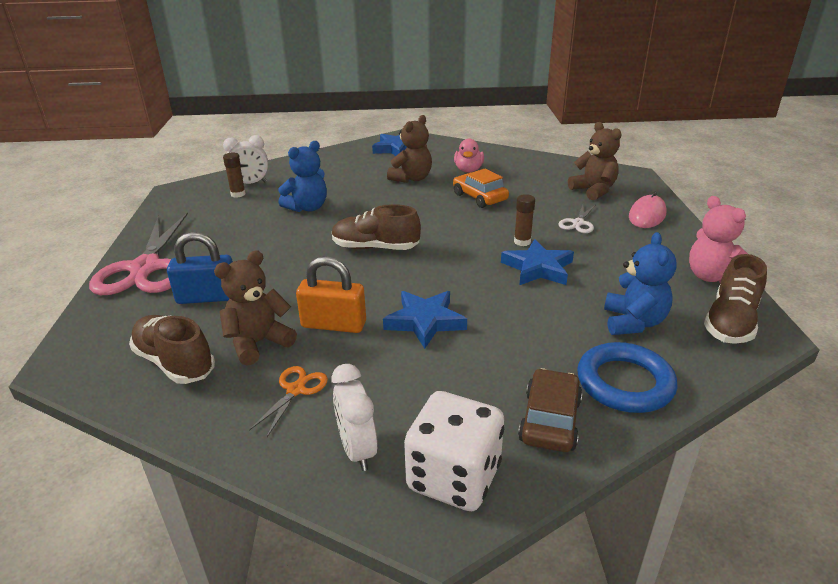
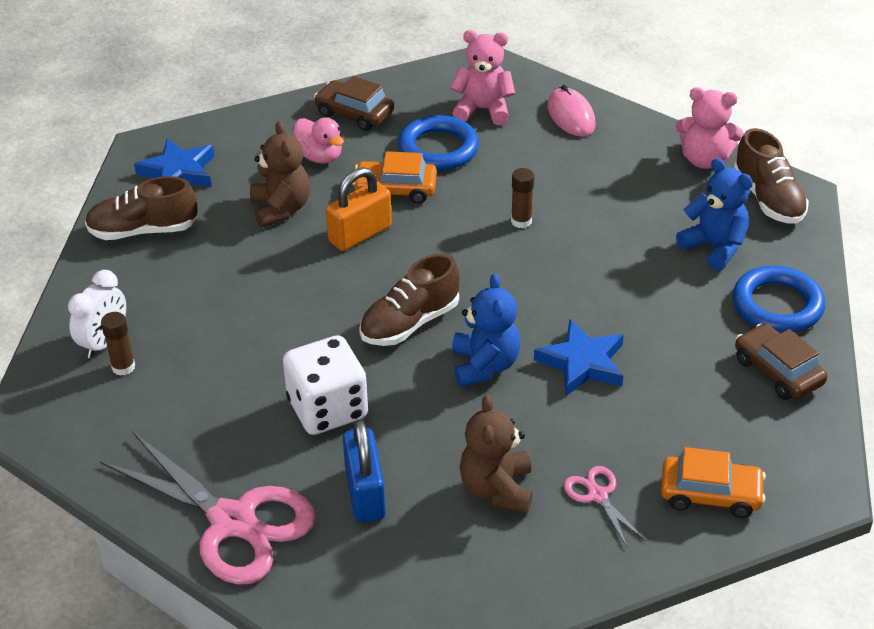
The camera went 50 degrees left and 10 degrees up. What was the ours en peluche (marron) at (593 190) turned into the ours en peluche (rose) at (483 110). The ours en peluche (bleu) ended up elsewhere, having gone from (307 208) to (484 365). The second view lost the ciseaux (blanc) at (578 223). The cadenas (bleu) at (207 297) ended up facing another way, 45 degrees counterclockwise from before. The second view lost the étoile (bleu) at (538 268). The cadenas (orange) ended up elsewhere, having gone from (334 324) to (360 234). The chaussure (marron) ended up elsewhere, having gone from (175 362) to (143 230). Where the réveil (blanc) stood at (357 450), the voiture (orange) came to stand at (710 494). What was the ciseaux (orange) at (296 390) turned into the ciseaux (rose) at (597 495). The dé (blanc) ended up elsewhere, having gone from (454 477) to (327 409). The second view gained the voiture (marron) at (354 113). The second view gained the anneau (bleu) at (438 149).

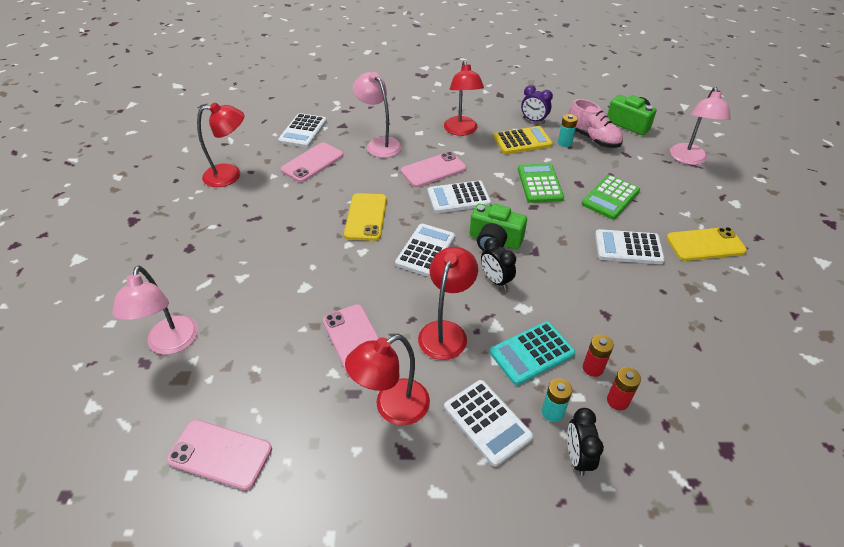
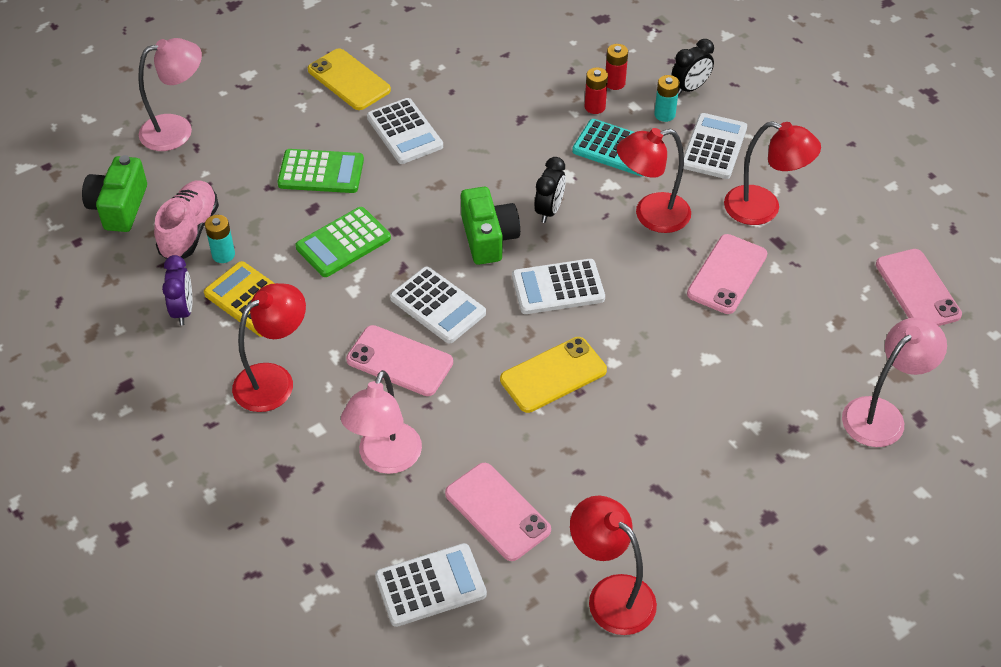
The camera went 125 degrees left and 5 degrees up. The téléphone (rose) at (312 163) ended up facing another way, 45 degrees clockwise from before.

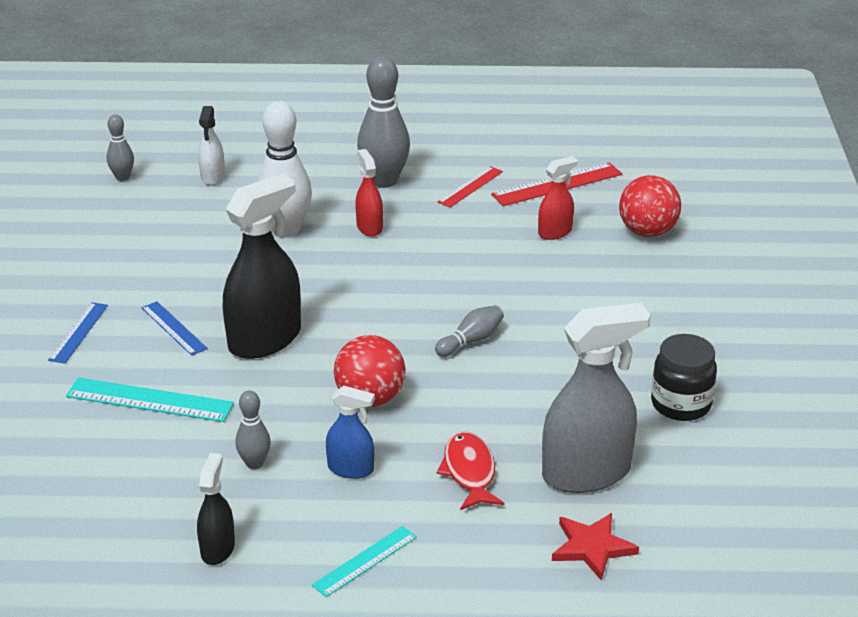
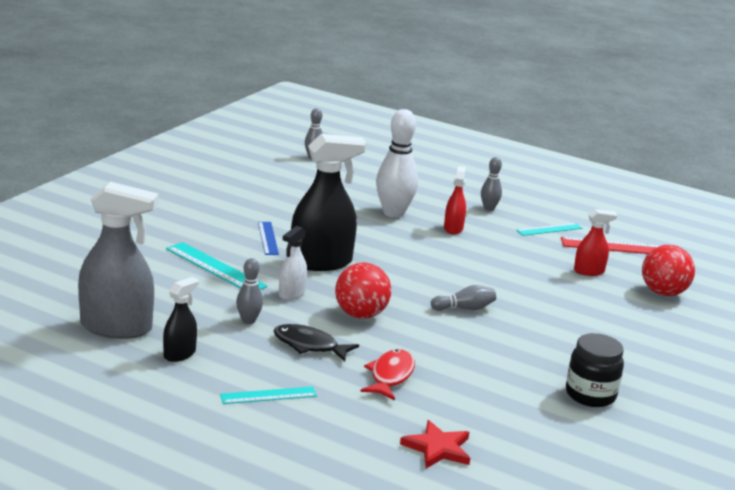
The camera went 25 degrees right and 10 degrees down. The size of the quille (gris) at (384 181) changed by a factor of 0.52. The vaporisateur (blanc) ended up elsewhere, having gone from (213 177) to (291 294). What was the règle (rouge) at (470 187) turned into the règle (turquoise) at (549 229). The second view lost the règle (bleu) at (78 332). The vaporisateur (gris) ended up elsewhere, having gone from (586 473) to (116 327). Where the vaporisateur (bleu) stood at (351 469), the poisson (noir) came to stand at (309 345).

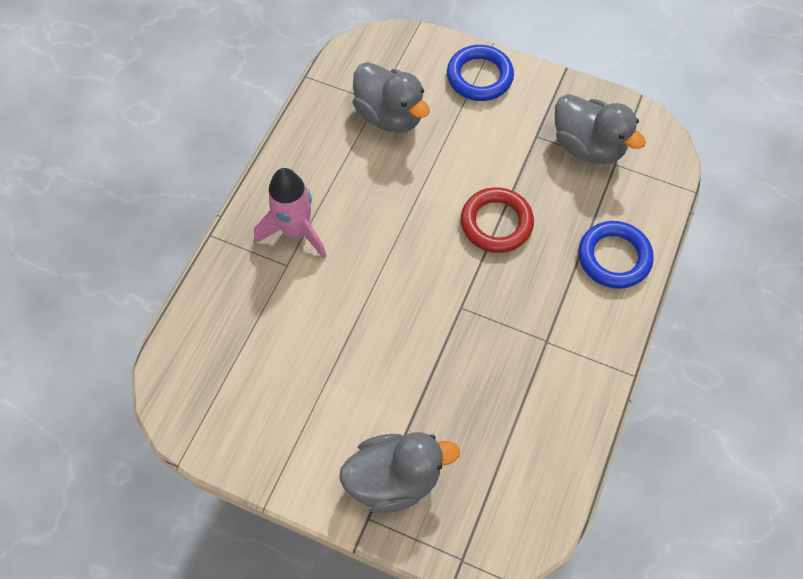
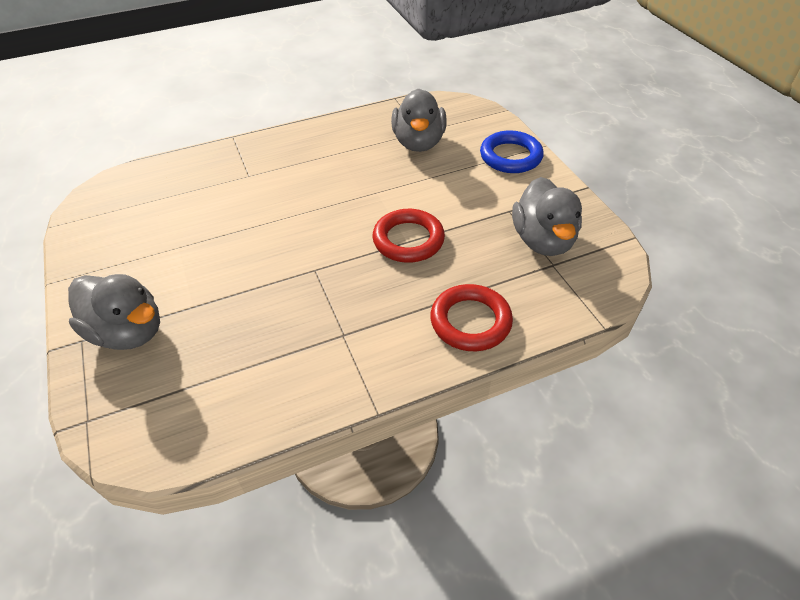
The camera went 45 degrees right and 15 degrees down. The second view lost the fusée (rose) at (296 231). What was the anneau (bleu) at (614 257) turned into the anneau (rouge) at (470 321).

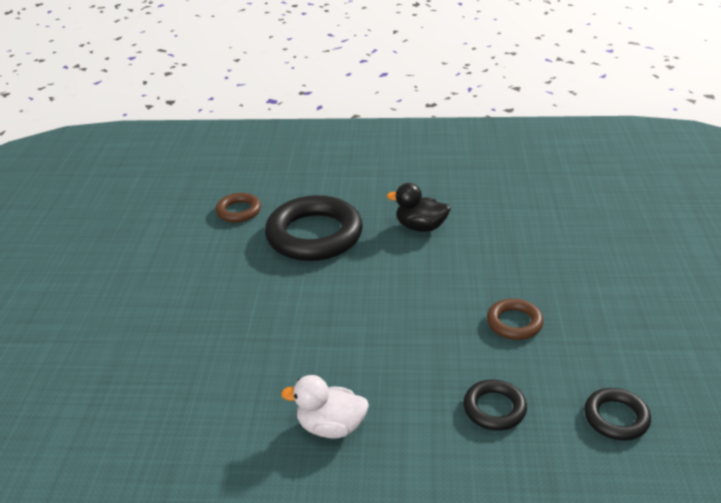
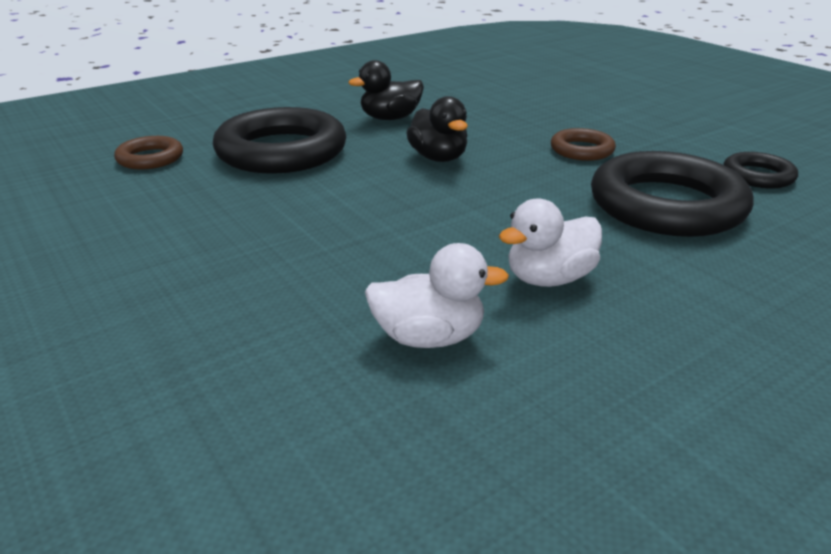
The camera went 40 degrees left and 5 degrees down. The size of the anneau (noir) at (494 408) changed by a factor of 2.04. The second view gained the canard (noir) at (438 158). The second view gained the canard (blanc) at (429 337).

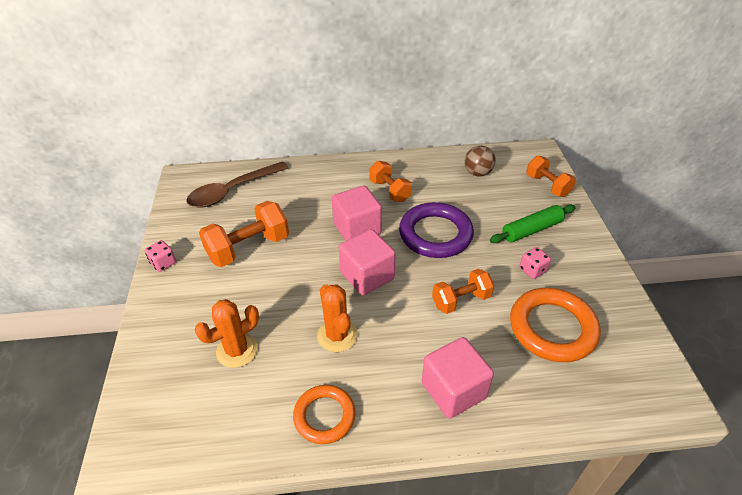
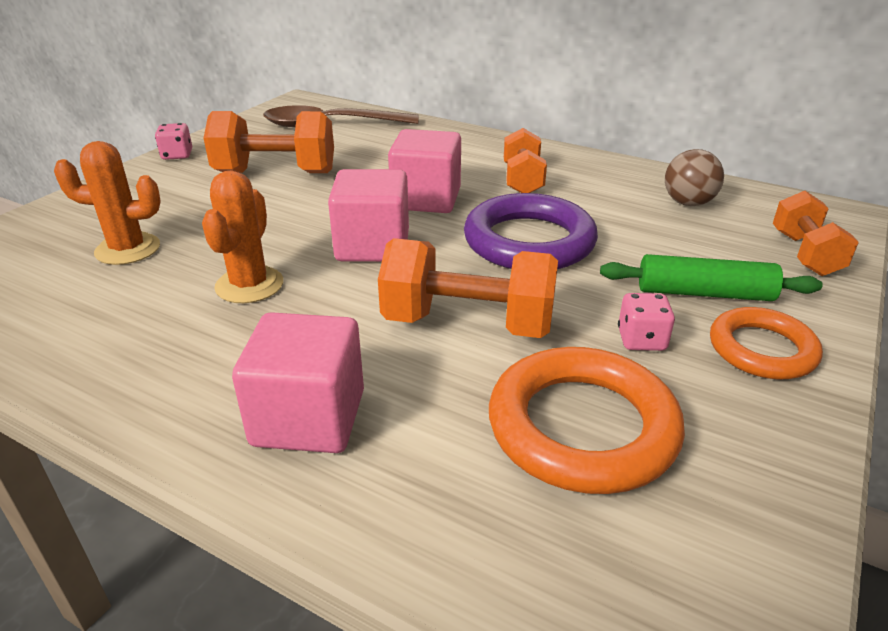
The camera went 35 degrees right and 10 degrees down. The size of the haltère (orange) at (461 300) changed by a factor of 1.54. The anneau (orange) ended up elsewhere, having gone from (324 416) to (762 349).

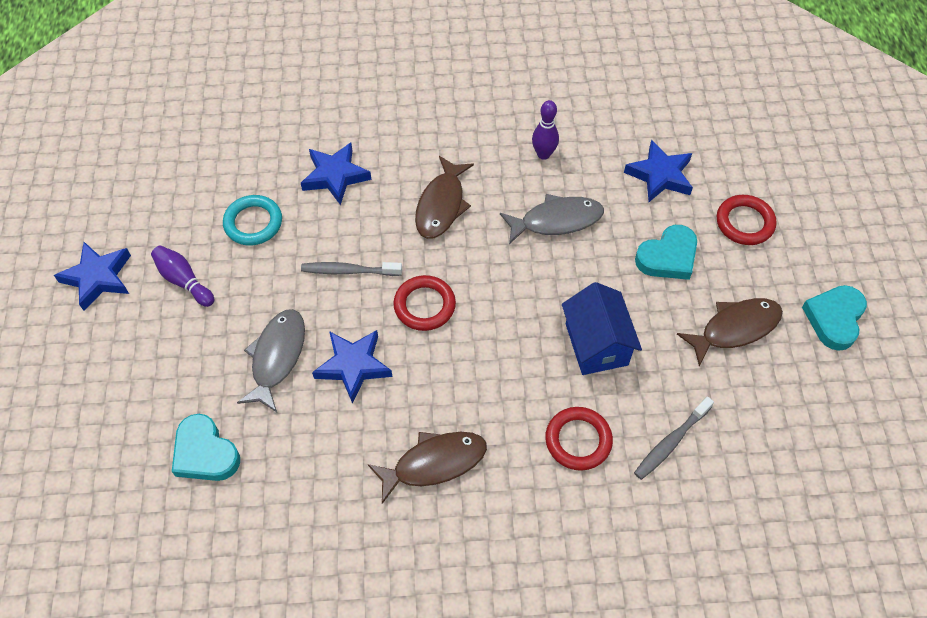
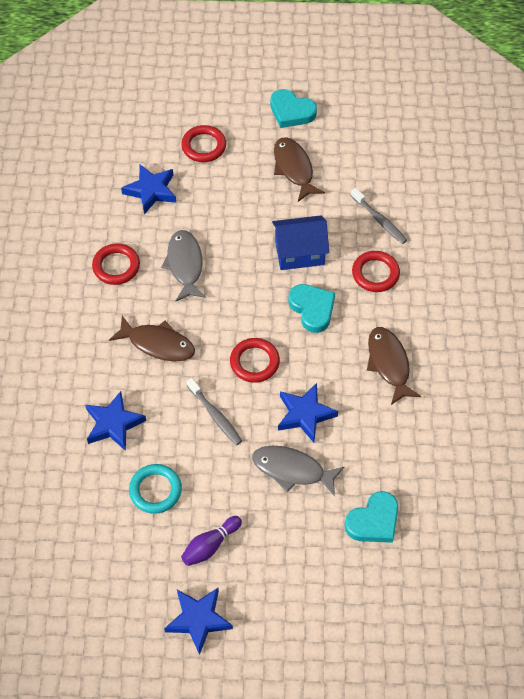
The camera went 85 degrees left and 0 degrees up. Where the quille (violet) stood at (543 154), the anneau (rouge) came to stand at (116 266). The cœur (turquoise) ended up elsewhere, having gone from (668 257) to (312 309). The brosse à dents (gris) at (349 271) ended up facing another way, 45 degrees counterclockwise from before.

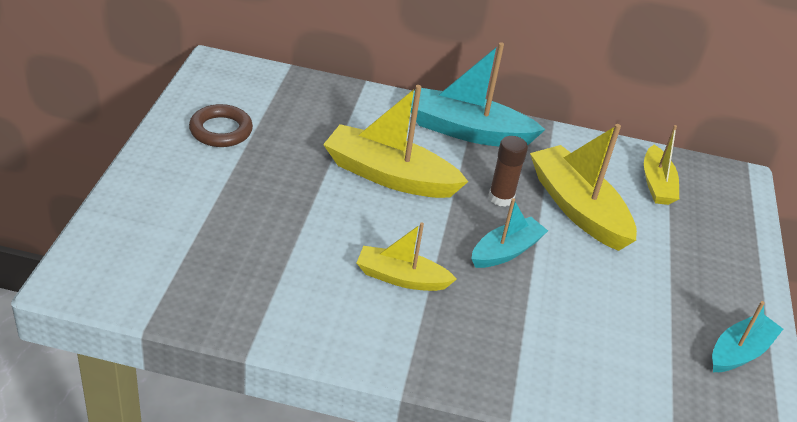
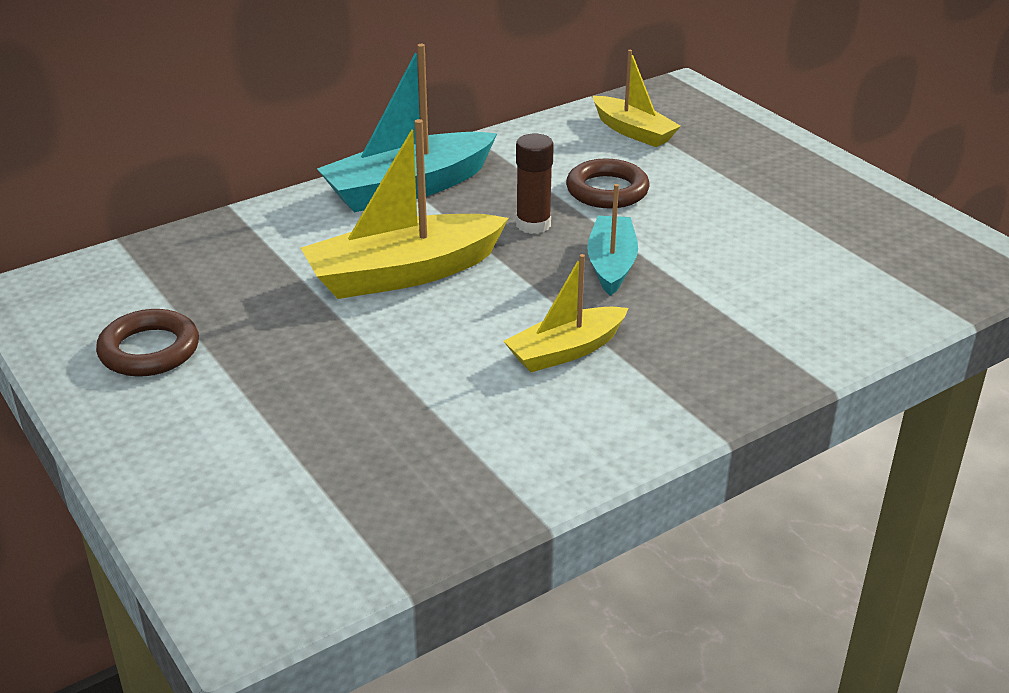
The camera went 40 degrees left and 5 degrees down. Where the bateau (jaune) stood at (577 208), the anneau (marron) came to stand at (607 190). The second view lost the bateau (turquoise) at (739 352).

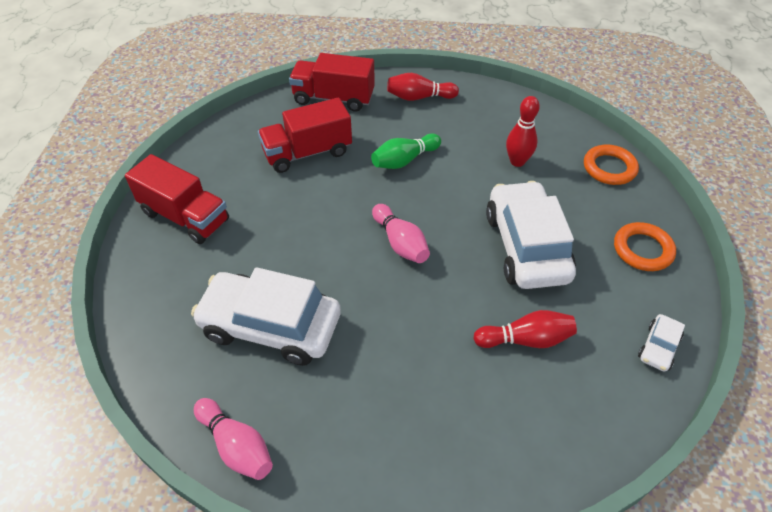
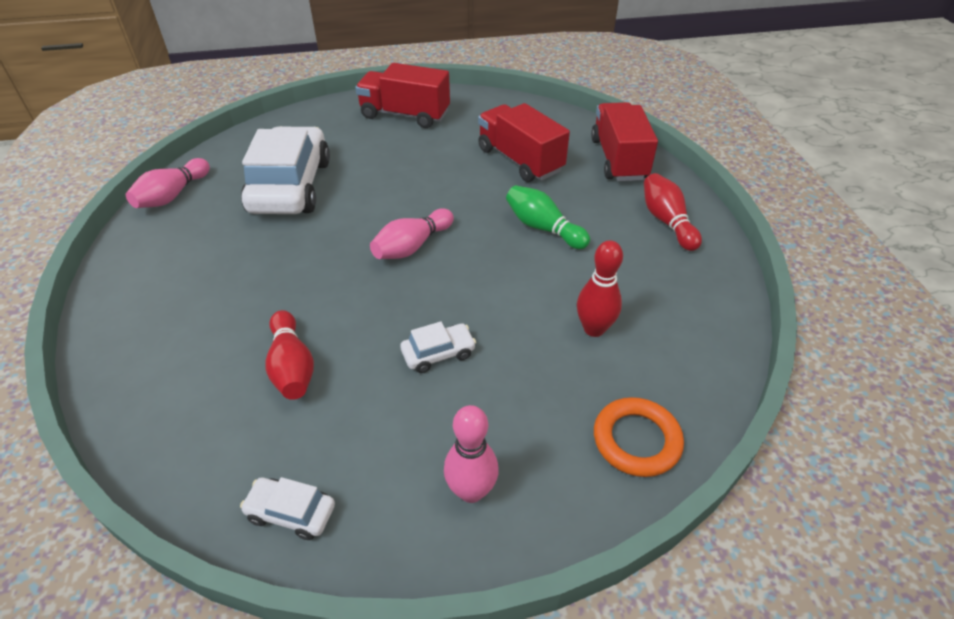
The camera went 75 degrees right and 5 degrees down. The camion (rouge) at (185 217) ended up facing another way, 90 degrees clockwise from before. The size of the voiture (blanc) at (526 246) changed by a factor of 0.43. Where the anneau (orange) stood at (642 250), the quille (rose) came to stand at (471 491).

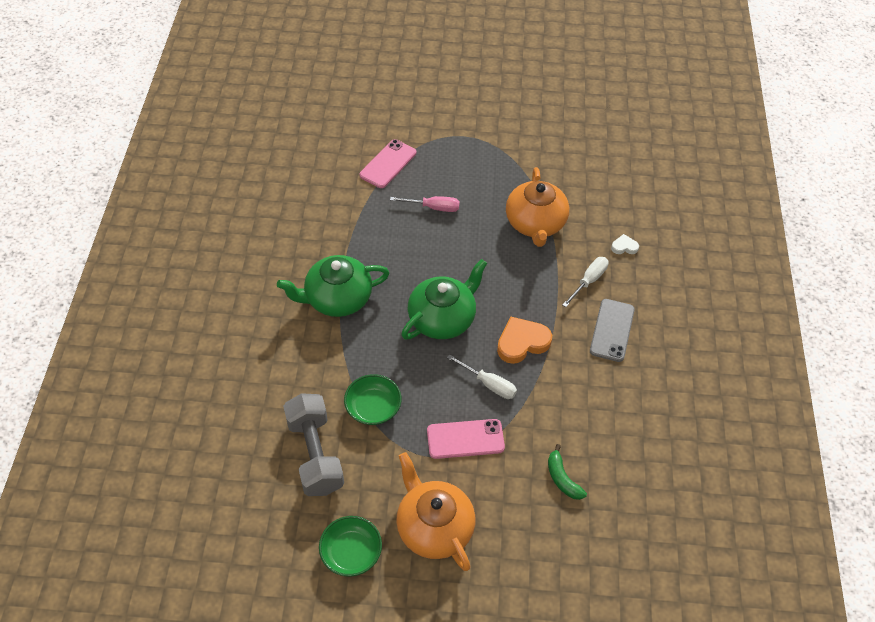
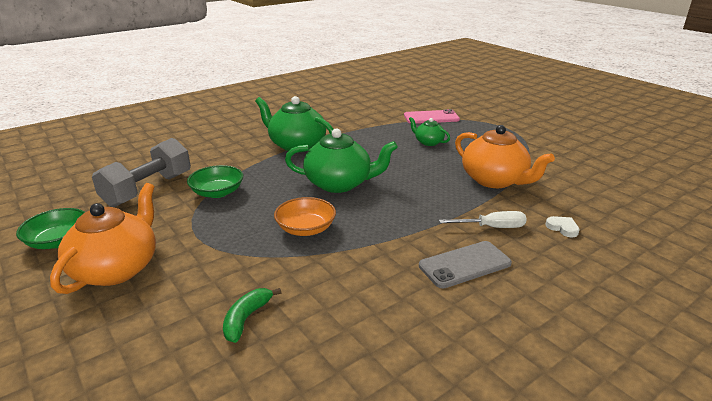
The camera went 50 degrees right and 25 degrees down. The théière (orange) at (535 224) ended up facing another way, 90 degrees counterclockwise from before. Where the tournevis (rose) stood at (433 207), the théière (vert) came to stand at (428 142). The second view lost the cœur (orange) at (522 342). Where the tournevis (blanc) stood at (489 384), the bol (orange) came to stand at (306 229). The second view lost the téléphone (rose) at (465 439).

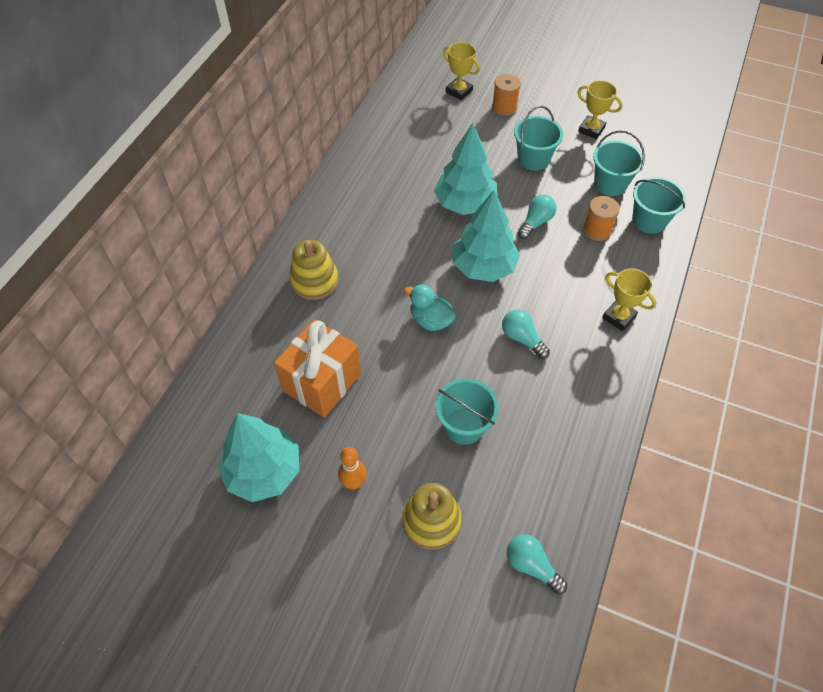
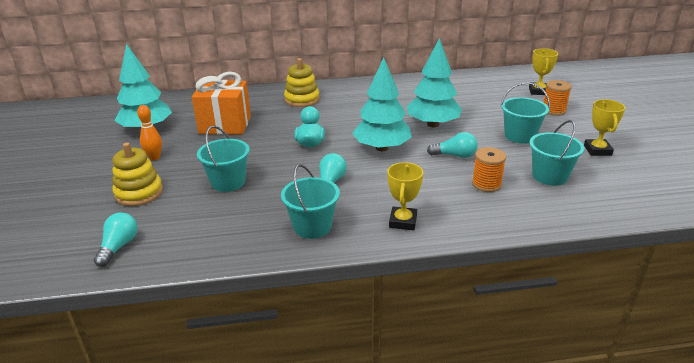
The camera went 60 degrees right and 25 degrees down. The seau (turquoise) ended up elsewhere, having gone from (649 220) to (312 226).

